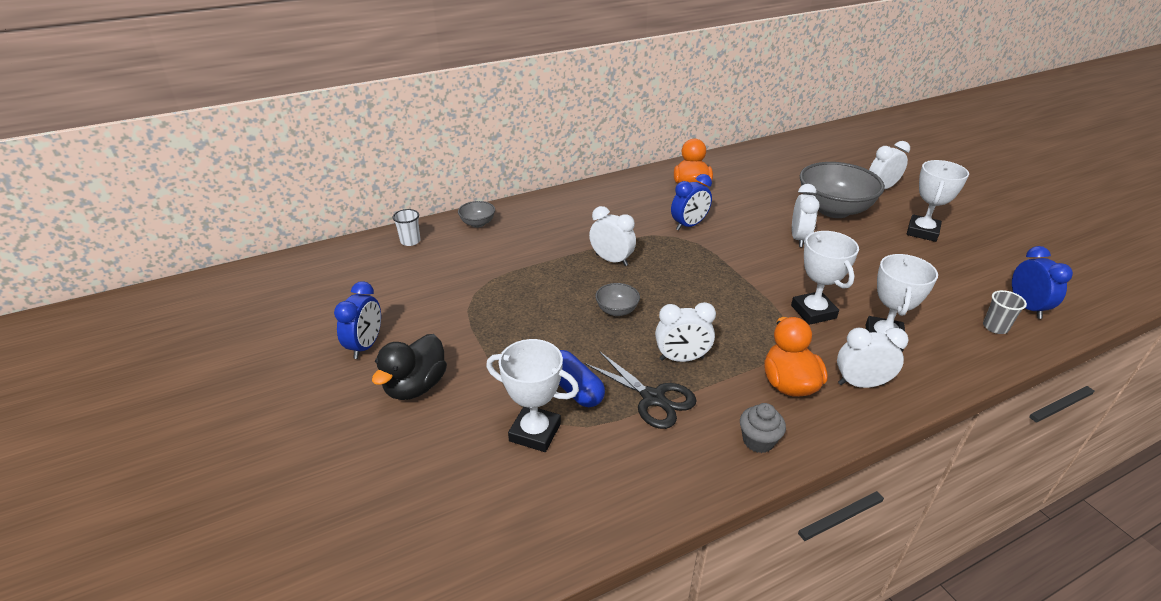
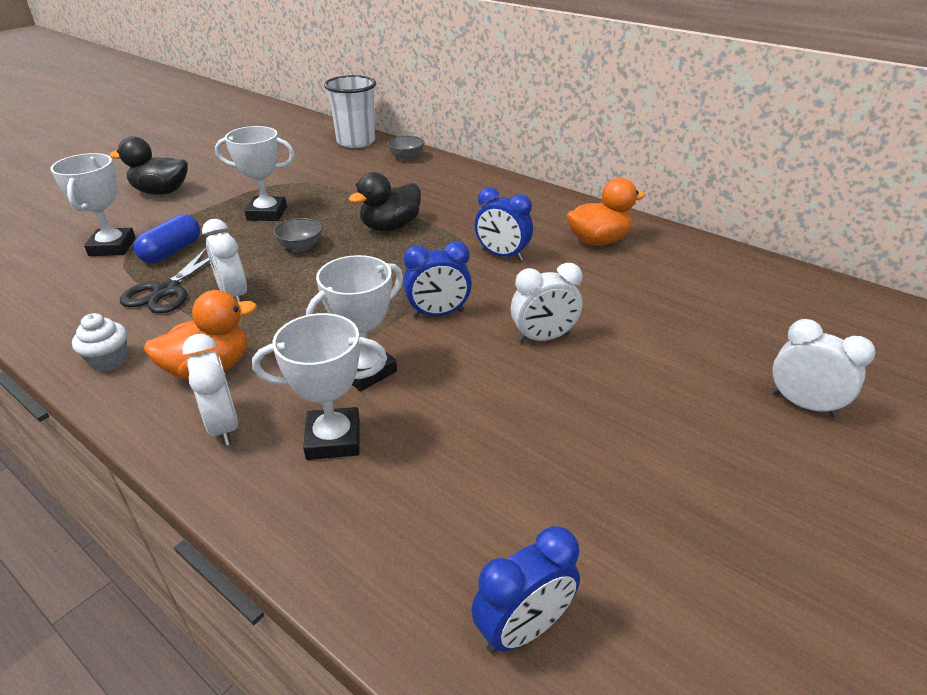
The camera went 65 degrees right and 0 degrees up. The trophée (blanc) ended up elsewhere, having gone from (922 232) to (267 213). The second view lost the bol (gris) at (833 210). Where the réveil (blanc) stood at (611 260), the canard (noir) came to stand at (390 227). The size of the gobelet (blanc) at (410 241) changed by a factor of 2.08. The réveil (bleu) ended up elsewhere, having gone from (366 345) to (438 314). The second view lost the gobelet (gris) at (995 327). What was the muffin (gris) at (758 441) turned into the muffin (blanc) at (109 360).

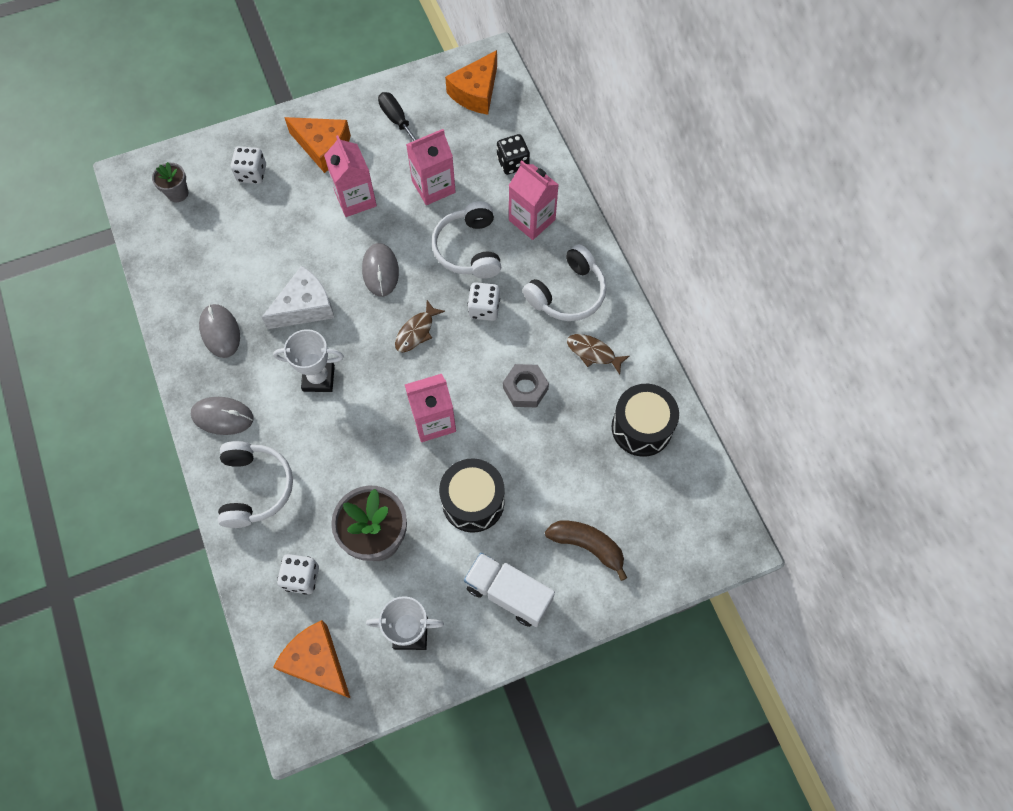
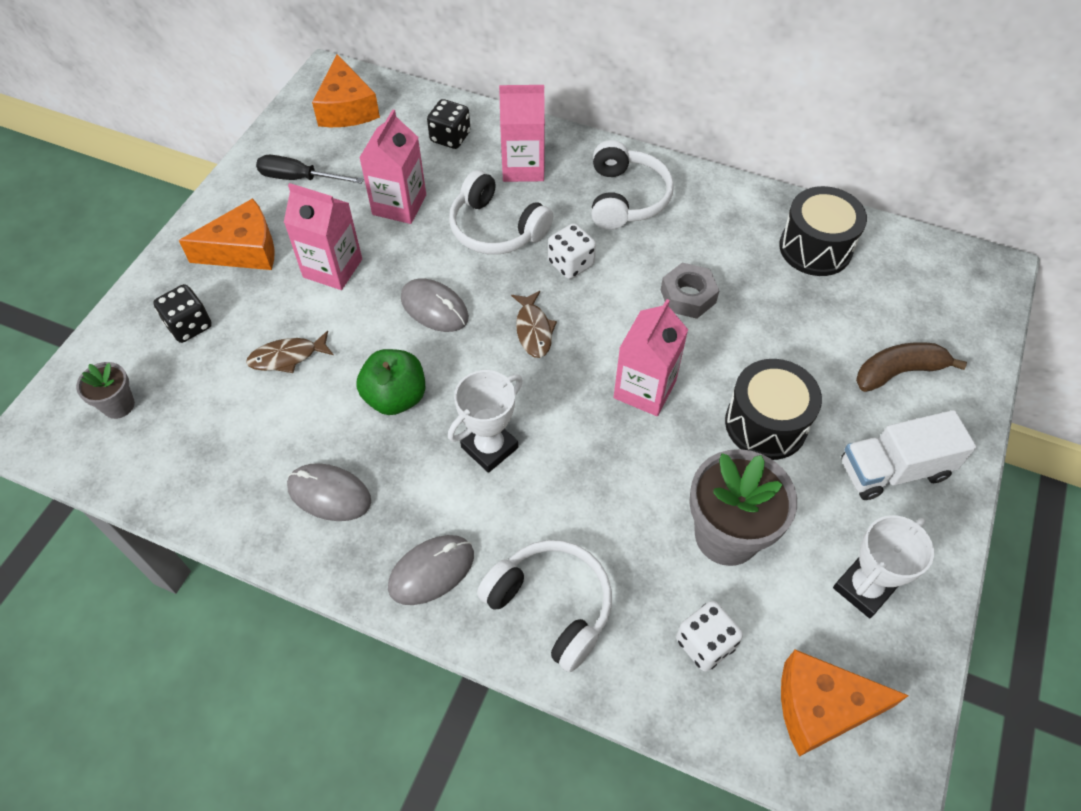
The camera went 45 degrees left and 10 degrees down. What was the dé (blanc) at (252 173) turned into the dé (noir) at (189 325). Where the fromage (blanc) stood at (305 307), the pomme (vert) came to stand at (395 397). The poisson (marron) ended up elsewhere, having gone from (593 353) to (287 357).

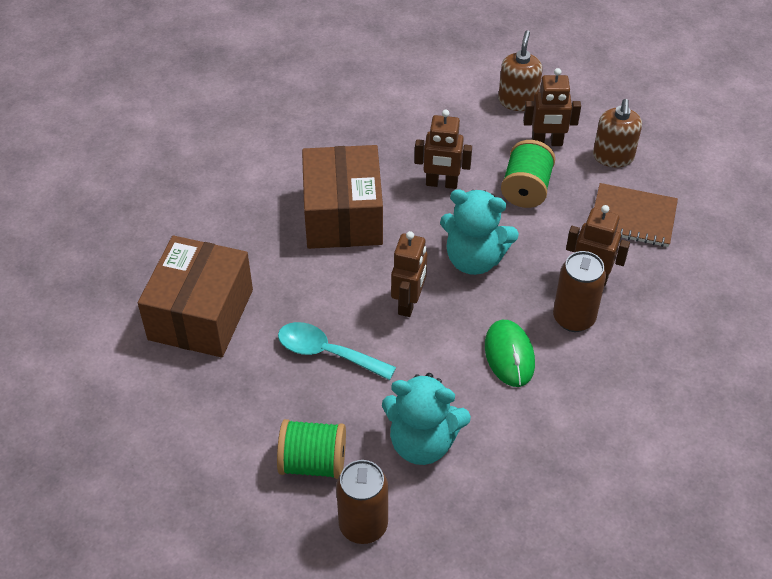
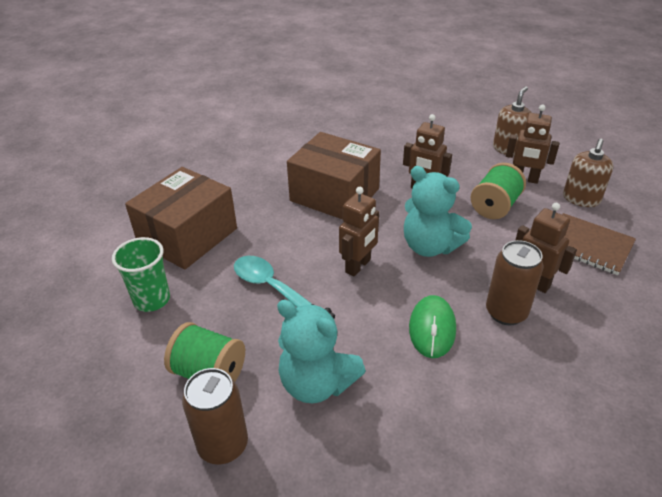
The camera went 20 degrees right and 10 degrees down. The boîte (marron) at (343 216) ended up facing another way, 75 degrees counterclockwise from before. The second view gained the gobelet (vert) at (152 300).

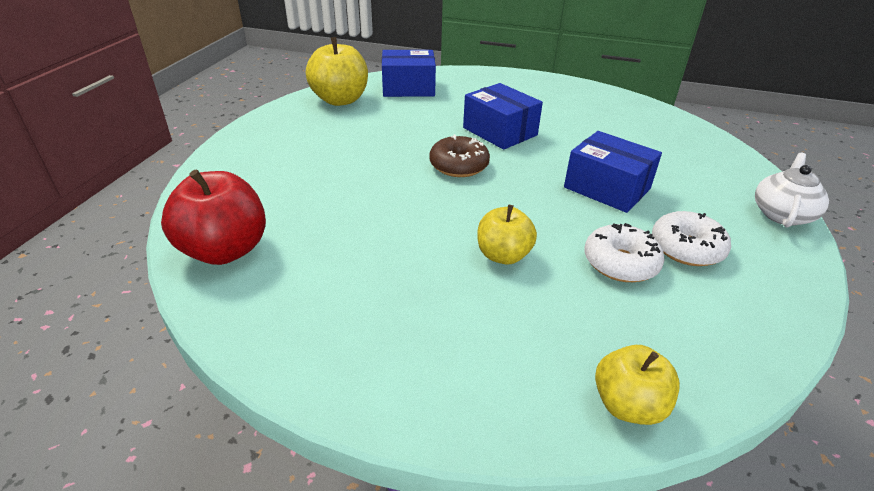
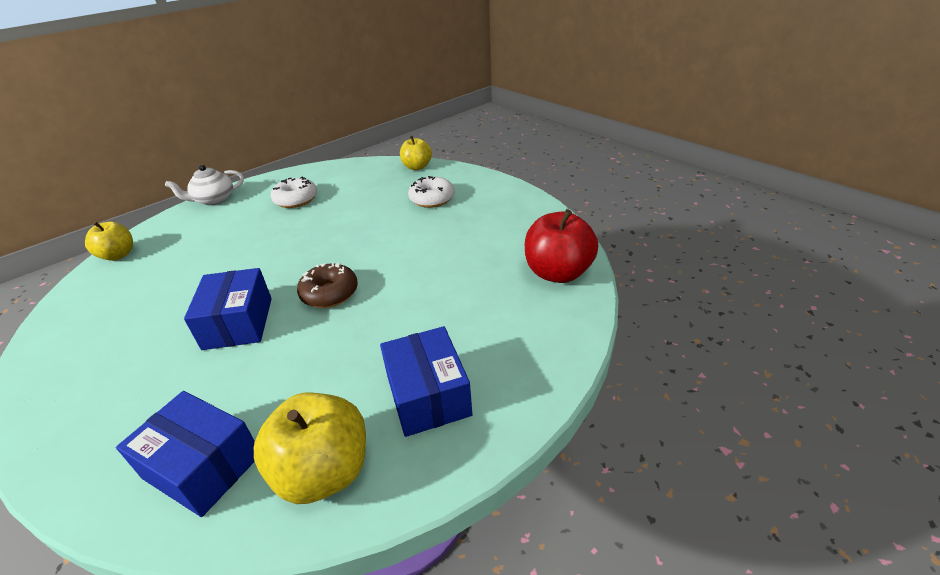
The camera went 145 degrees left and 0 degrees up. The boîte (bleu) ended up elsewhere, having gone from (607 188) to (428 395). The pomme (jaune) ended up elsewhere, having gone from (503 255) to (118 255). The beignet (blanc) ended up elsewhere, having gone from (620 263) to (432 199).

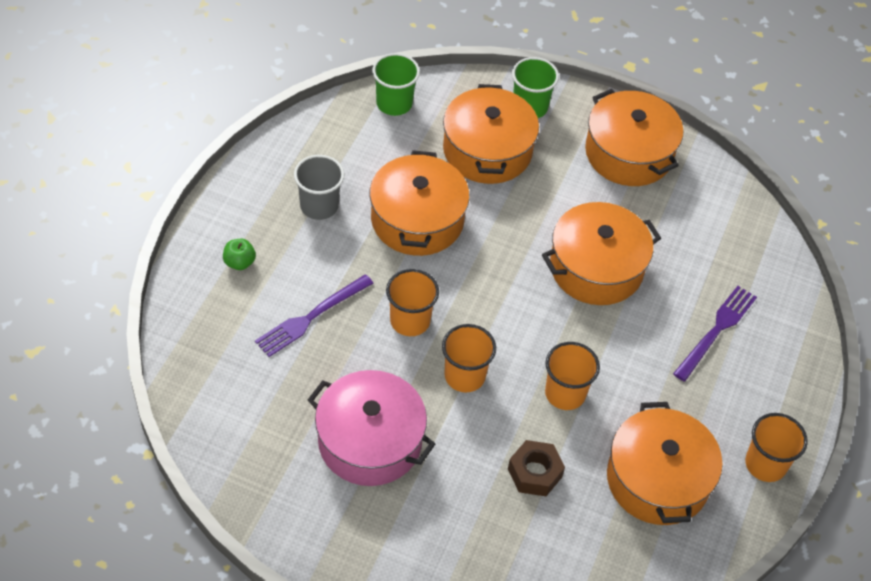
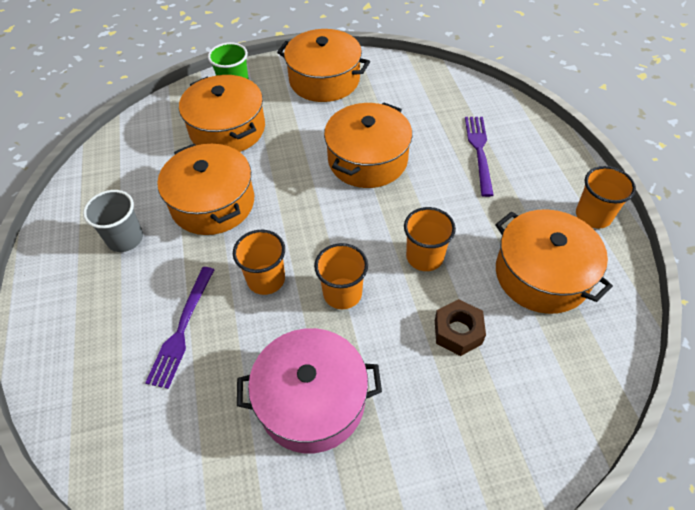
The camera went 30 degrees left and 0 degrees up. The second view lost the gobelet (vert) at (394 103). The second view lost the pomme (vert) at (239 262).

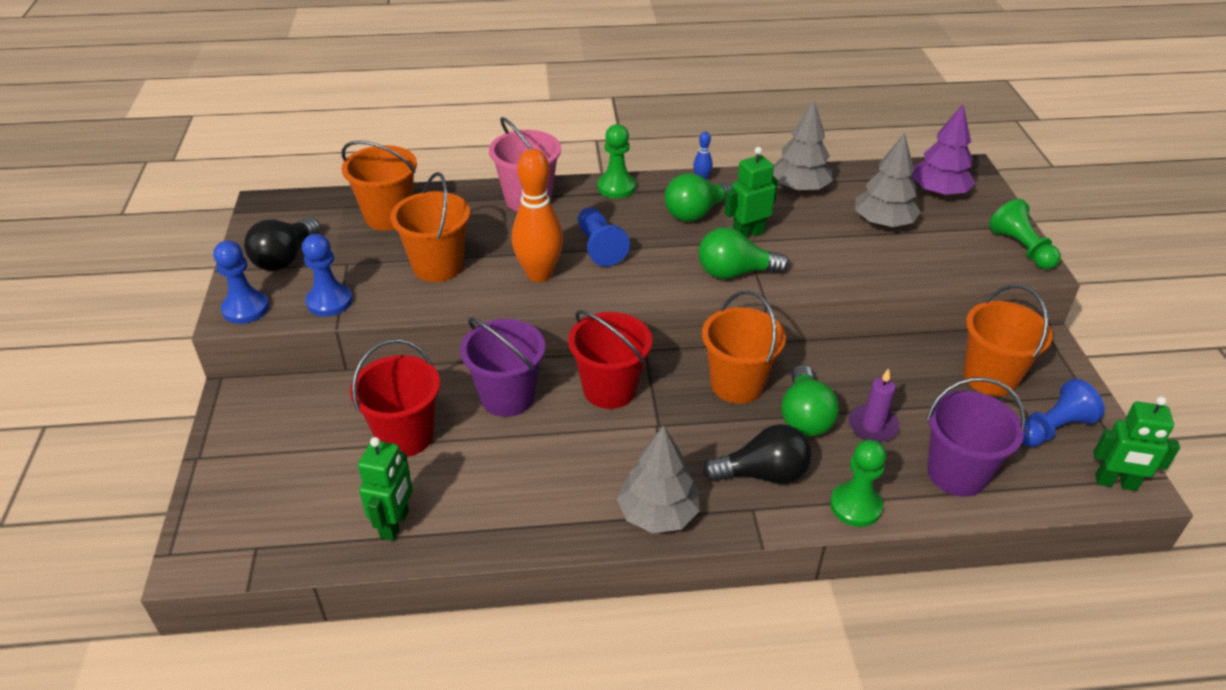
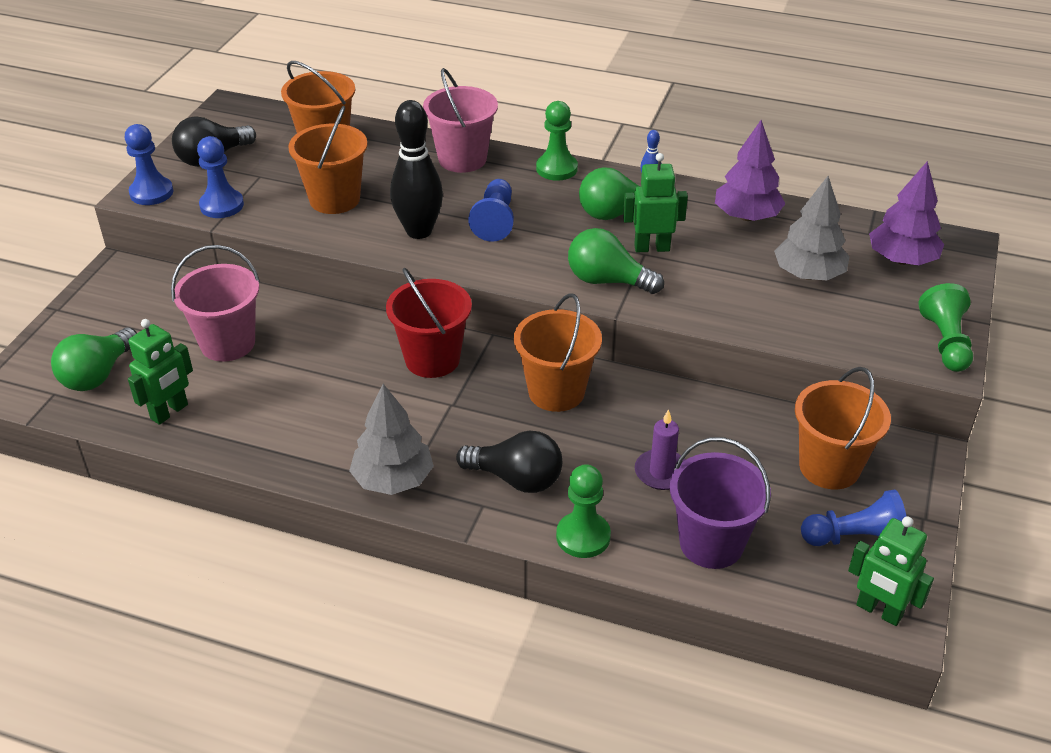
The camera went 25 degrees right and 0 degrees up. What was the arbre (gris) at (799 188) turned into the arbre (violet) at (747 216). What was the quille (orange) at (539 274) turned into the quille (noir) at (419 231). The second view lost the seau (violet) at (507 397). What was the seau (rouge) at (405 436) turned into the seau (rose) at (227 343). The ampoule (vert) ended up elsewhere, having gone from (804 417) to (98 375).

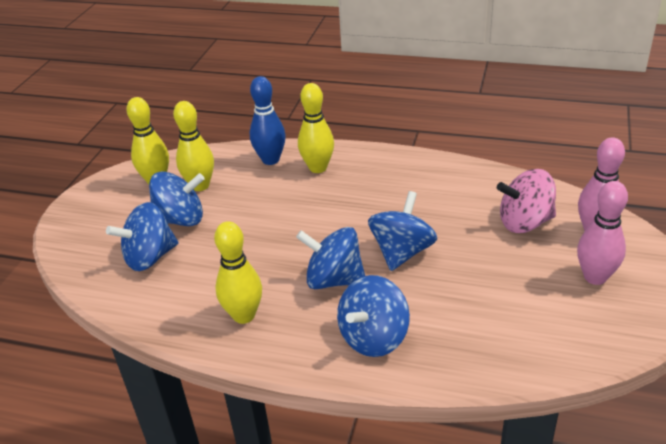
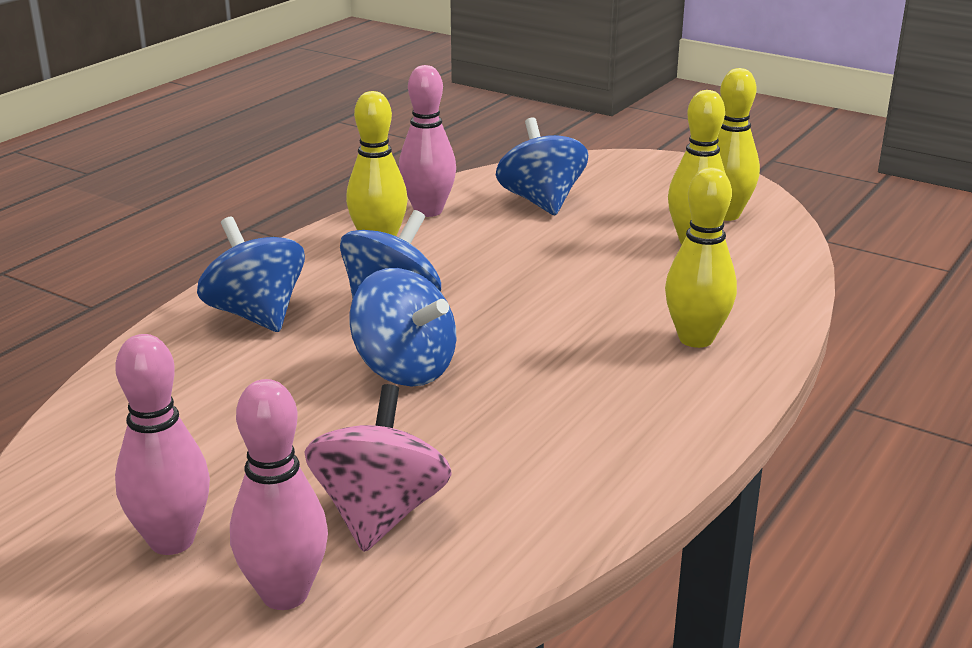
The camera went 105 degrees right and 10 degrees down. The second view lost the quille (bleu) at (270 160). The second view lost the toupie (bleu) at (181 219). The second view gained the quille (rose) at (428 211).

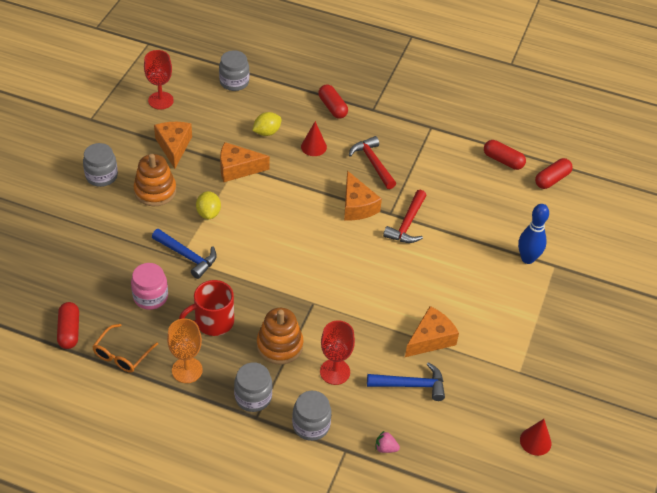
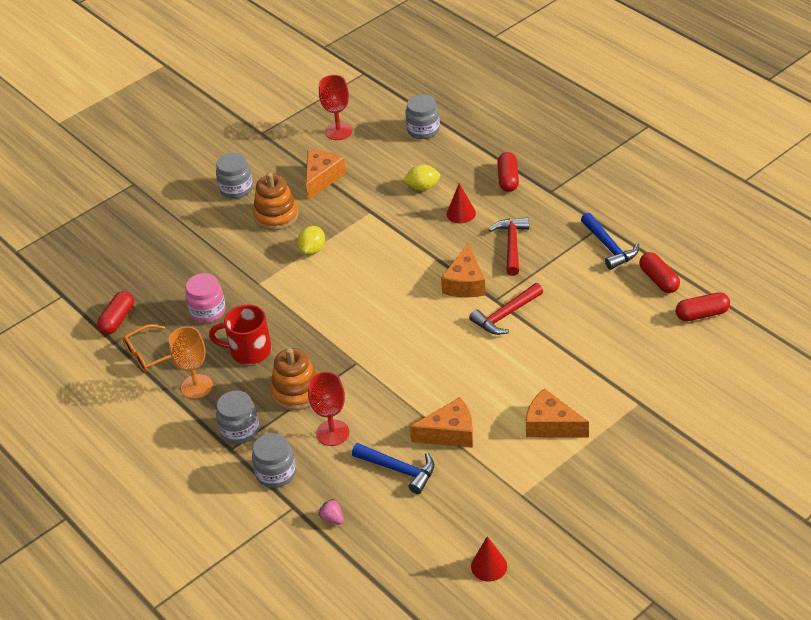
The camera went 35 degrees right and 5 degrees down. The fromage (orange) ended up elsewhere, having gone from (237 168) to (551 425). The second view lost the quille (bleu) at (527 258). The marteau (bleu) ended up elsewhere, having gone from (187 256) to (609 247).

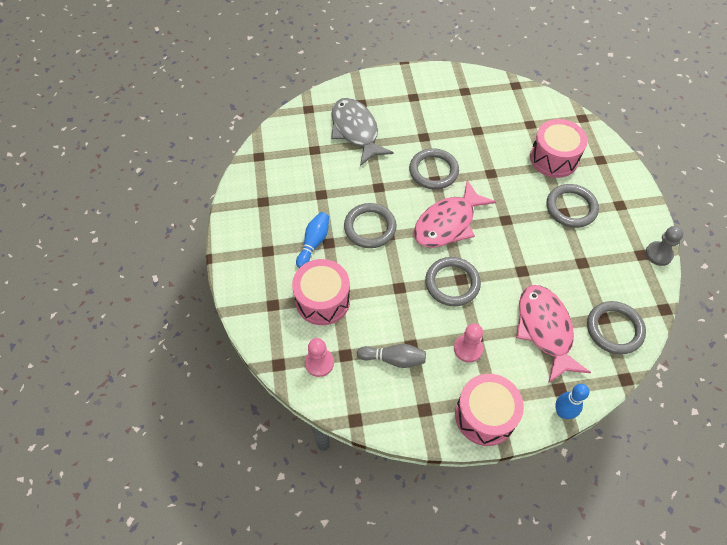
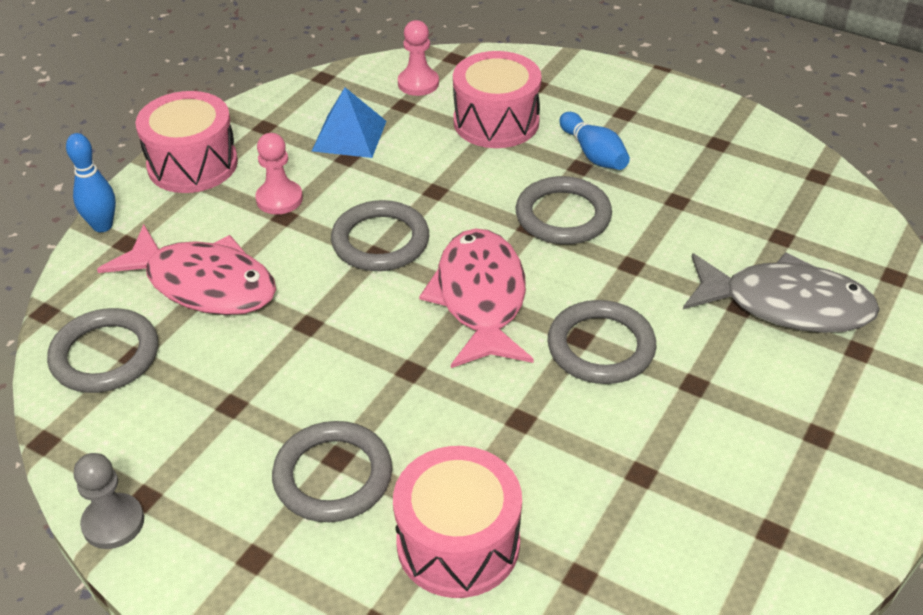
The camera went 130 degrees right and 15 degrees down. Where the quille (gris) stood at (393 359), the pyramide (bleu) came to stand at (349 136).

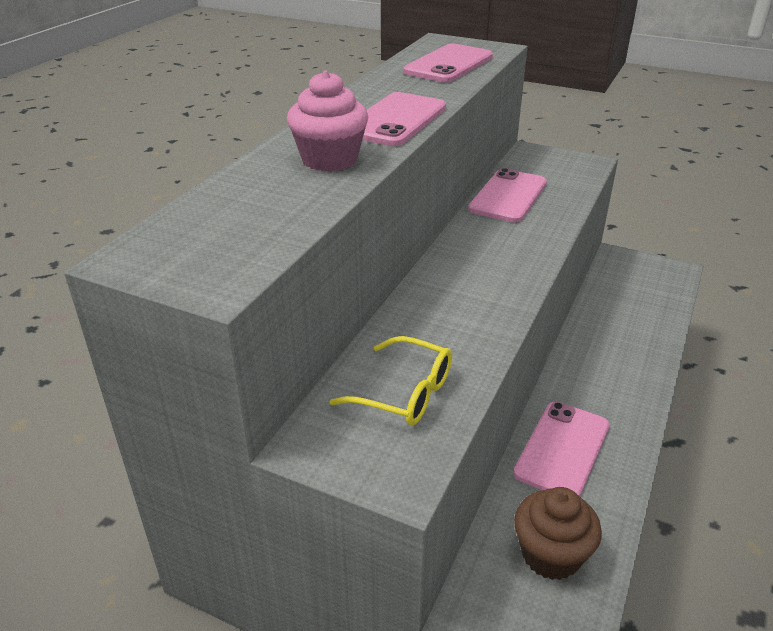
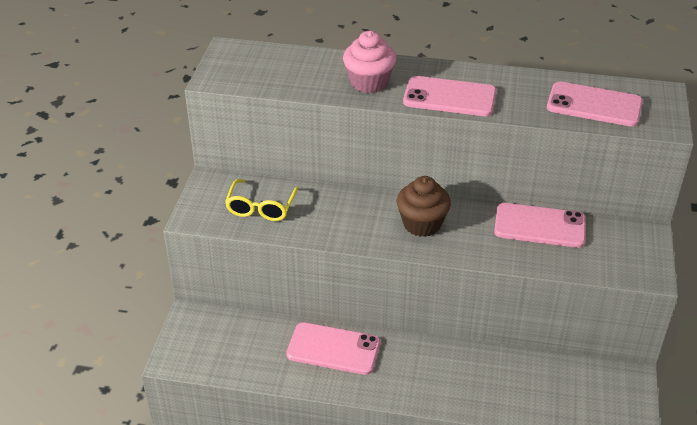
The camera went 75 degrees right and 5 degrees up. The muffin (marron) ended up elsewhere, having gone from (551 554) to (422 224).

